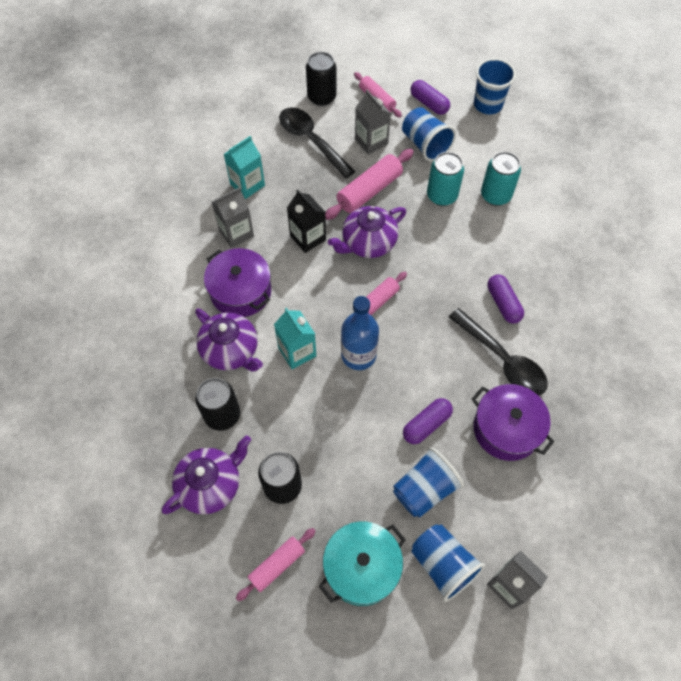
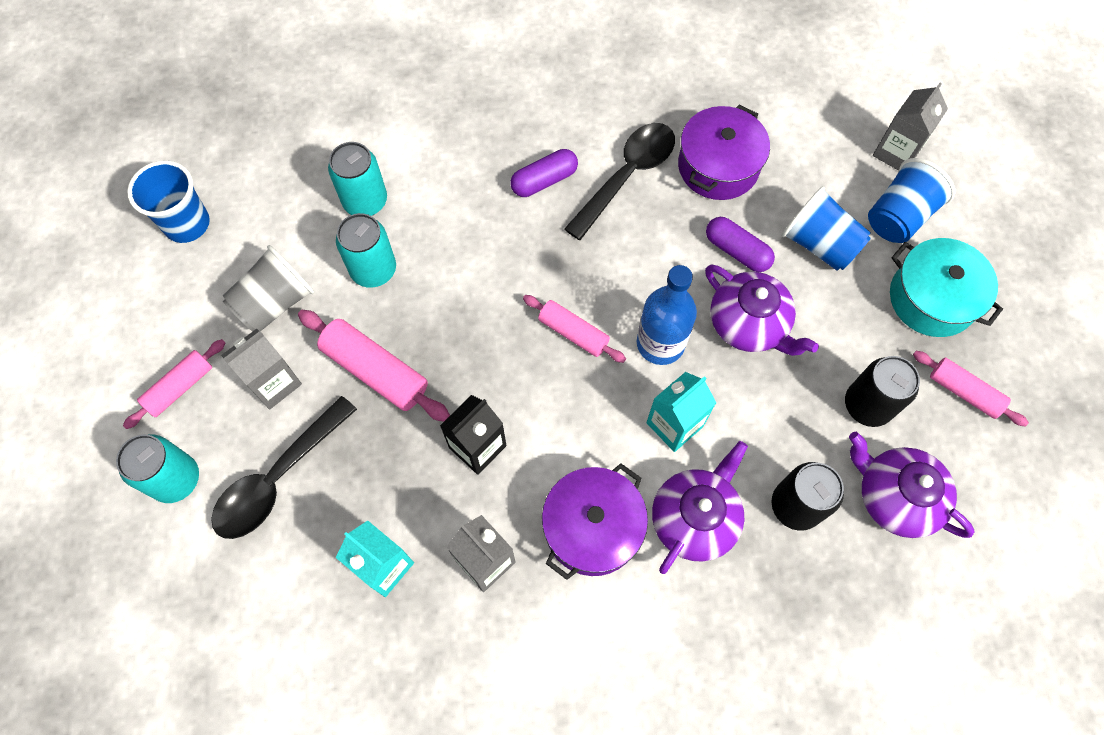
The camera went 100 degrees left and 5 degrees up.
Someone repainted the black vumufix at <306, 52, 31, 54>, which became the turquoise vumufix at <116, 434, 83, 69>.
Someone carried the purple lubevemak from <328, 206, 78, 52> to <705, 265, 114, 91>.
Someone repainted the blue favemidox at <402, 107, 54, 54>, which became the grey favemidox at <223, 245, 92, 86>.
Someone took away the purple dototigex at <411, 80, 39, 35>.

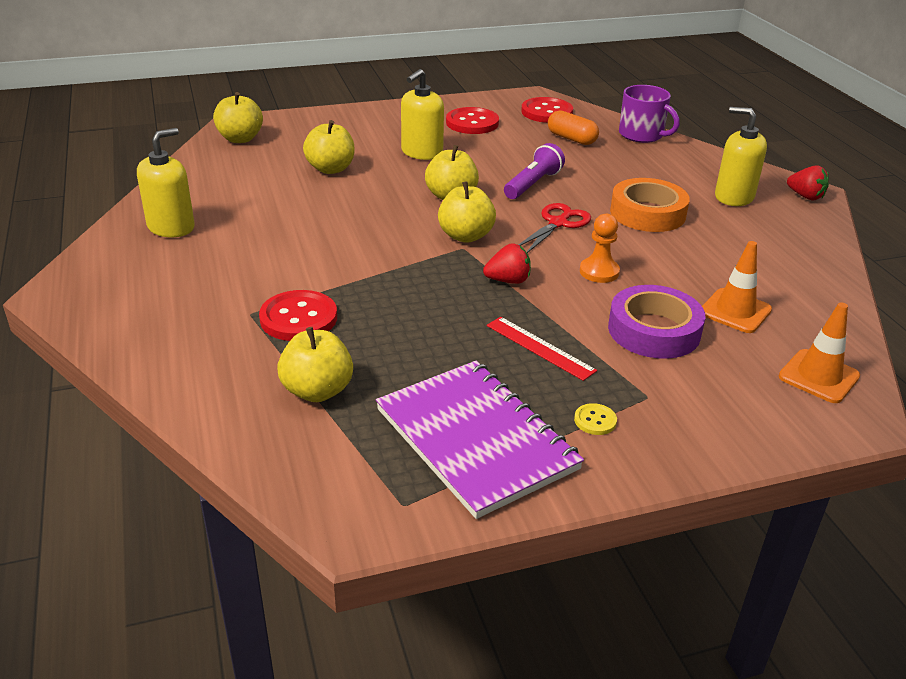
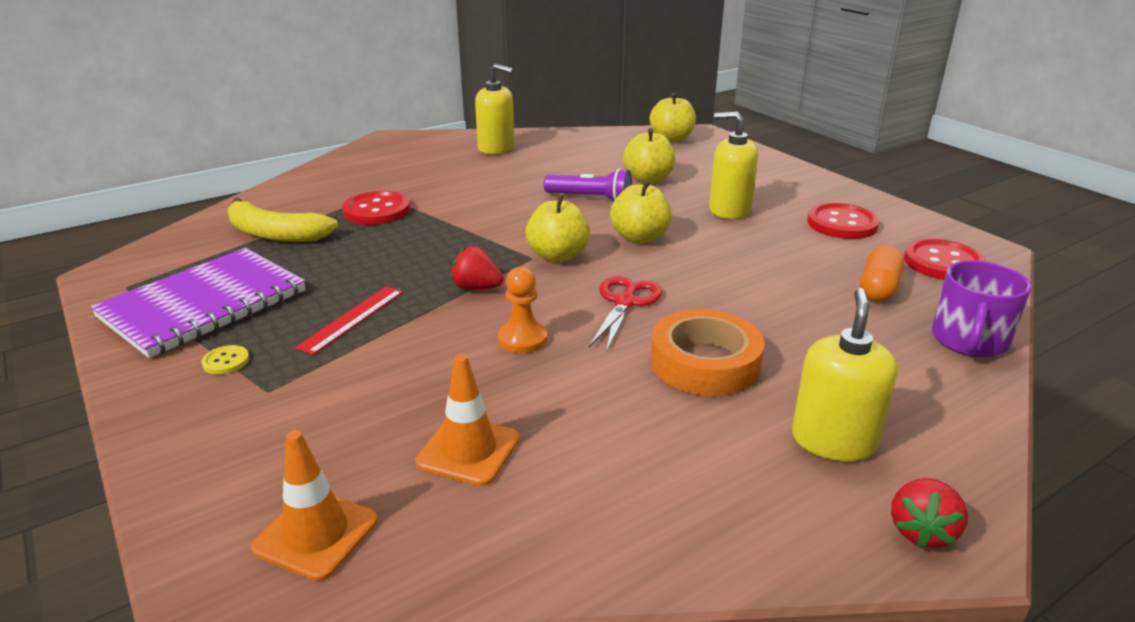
The camera went 75 degrees right and 5 degrees down.
Someone swapped the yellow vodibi at <277, 327, 76, 75> for the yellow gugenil at <228, 197, 110, 45>.
Someone rotated the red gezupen at <483, 243, 48, 41> by 135 degrees clockwise.
Someone carried the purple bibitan from <504, 143, 61, 56> to <544, 168, 88, 33>.
Someone rotated the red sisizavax at <518, 203, 73, 50> by 90 degrees counterclockwise.
Someone took away the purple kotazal at <608, 285, 97, 74>.

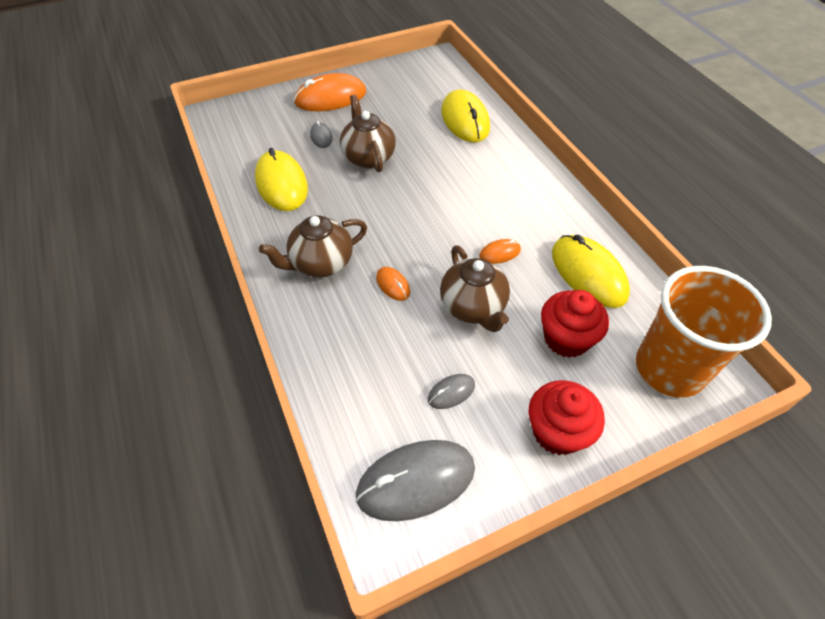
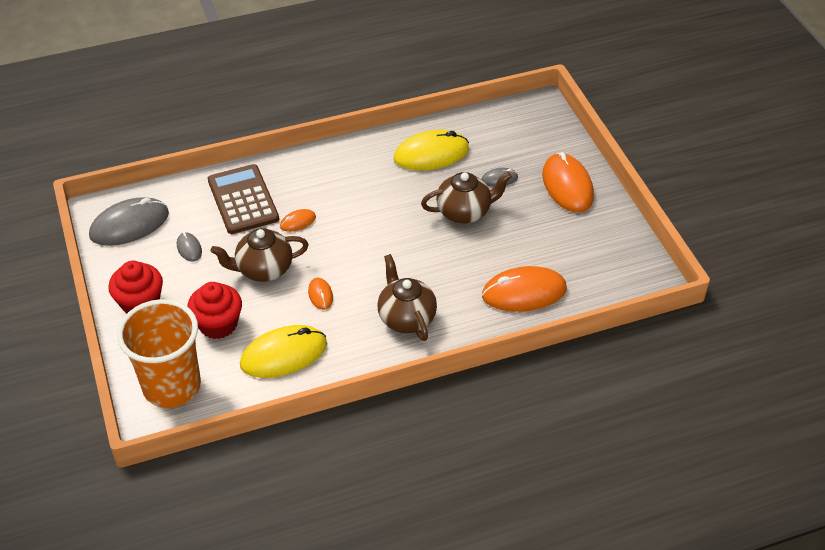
The camera went 95 degrees right and 5 degrees down.
Someone carried the brown lubevemak from <259, 215, 108, 62> to <377, 254, 60, 87>.
Someone rotated the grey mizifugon at <355, 440, 120, 81> by 75 degrees clockwise.
Someone repainted the yellow mizifugon at <441, 90, 49, 52>, which became the orange mizifugon at <482, 266, 85, 46>.
Someone put down the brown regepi at <208, 164, 71, 70>.

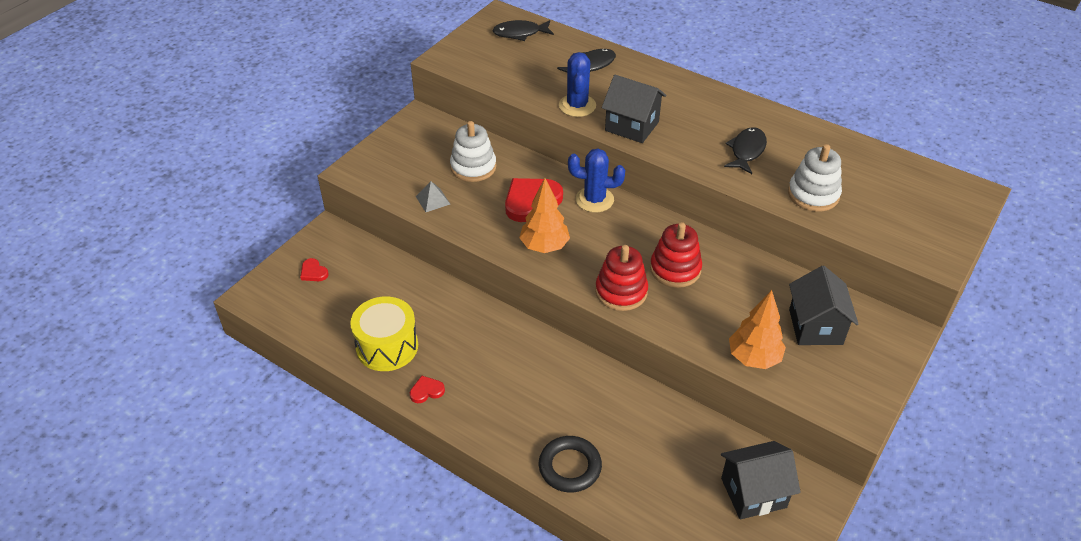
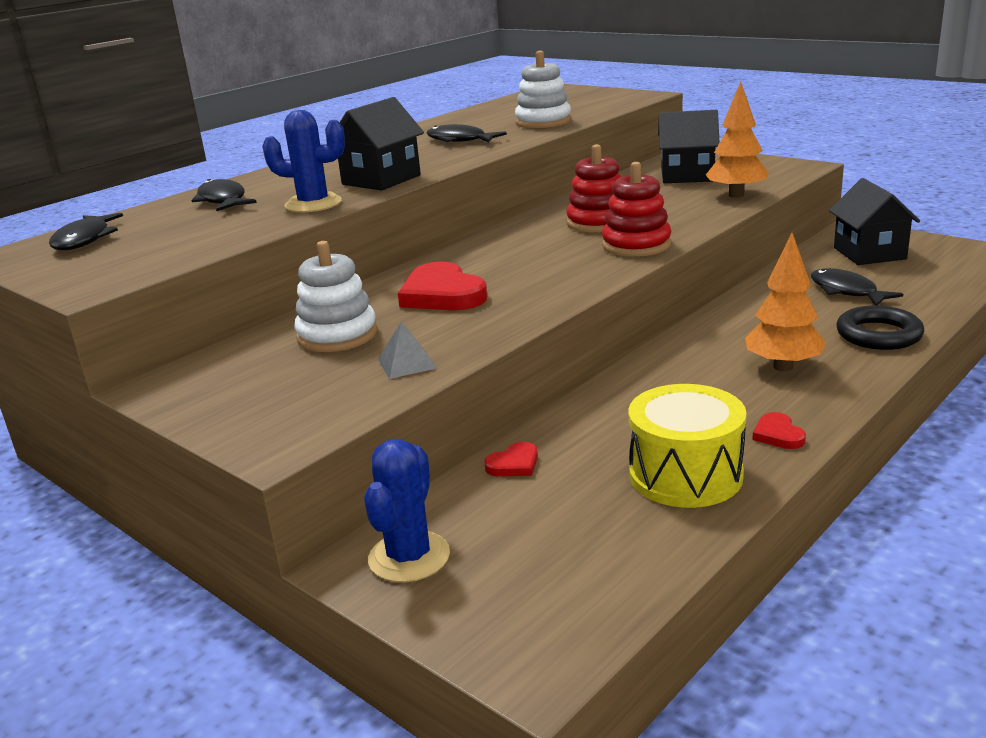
The camera went 80 degrees left and 20 degrees down.
Someone carried the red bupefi from <300, 258, 29, 23> to <484, 442, 54, 35>.
Someone carried the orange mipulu from <519, 178, 51, 75> to <745, 233, 81, 138>.
Someone carried the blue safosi from <568, 149, 57, 63> to <364, 439, 86, 143>.
Someone put down the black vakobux at <811, 268, 92, 38>.

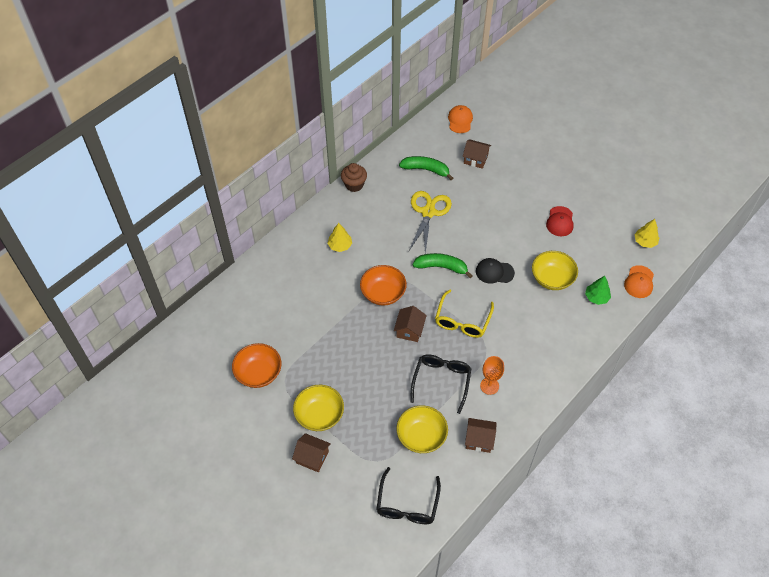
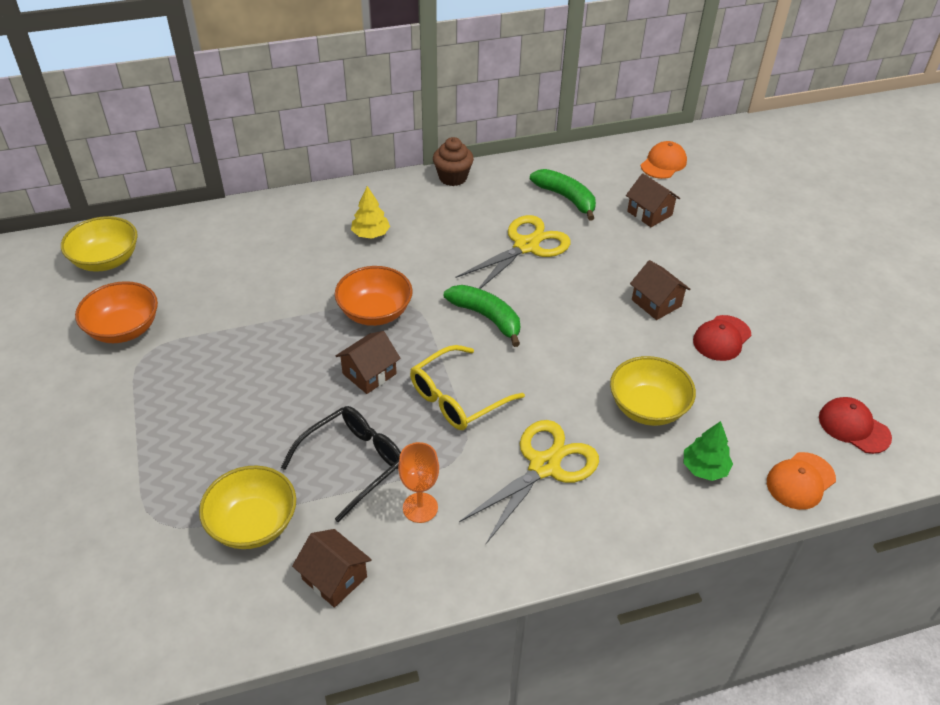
The camera went 30 degrees right and 10 degrees down.
Someone carried the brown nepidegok from <292, 433, 39, 39> to <630, 260, 61, 60>.
Someone carried the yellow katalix from <293, 385, 51, 46> to <61, 216, 77, 56>.
Someone took away the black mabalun at <376, 467, 65, 57>.
Someone took away the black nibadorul at <476, 258, 39, 25>.
Someone swapped the yellow mipulu at <634, 219, 25, 29> for the red nibadorul at <819, 397, 73, 57>.
Someone put down the yellow sisizavax at <459, 420, 140, 124>.

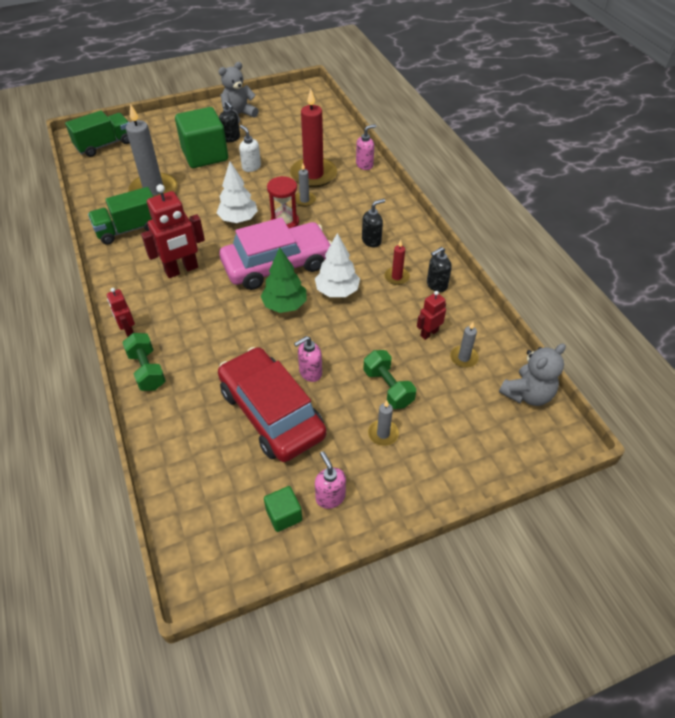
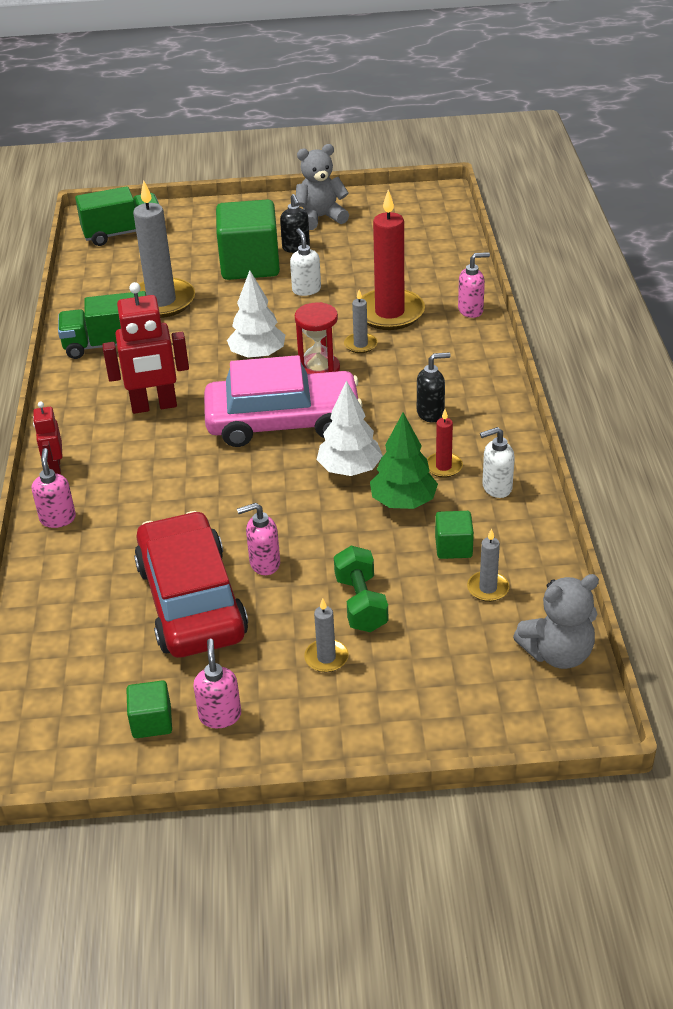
The camera went 20 degrees right and 10 degrees down.
Someone swapped the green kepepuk at <122, 333, 44, 58> for the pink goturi at <32, 448, 44, 80>.
Someone carried the green mipulu from <261, 247, 46, 66> to <370, 412, 68, 97>.
Someone swapped the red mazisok at <417, 291, 29, 49> for the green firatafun at <435, 511, 39, 48>.
Someone repainted the black goturi at <427, 247, 25, 45>, which became the white goturi at <480, 427, 35, 71>.

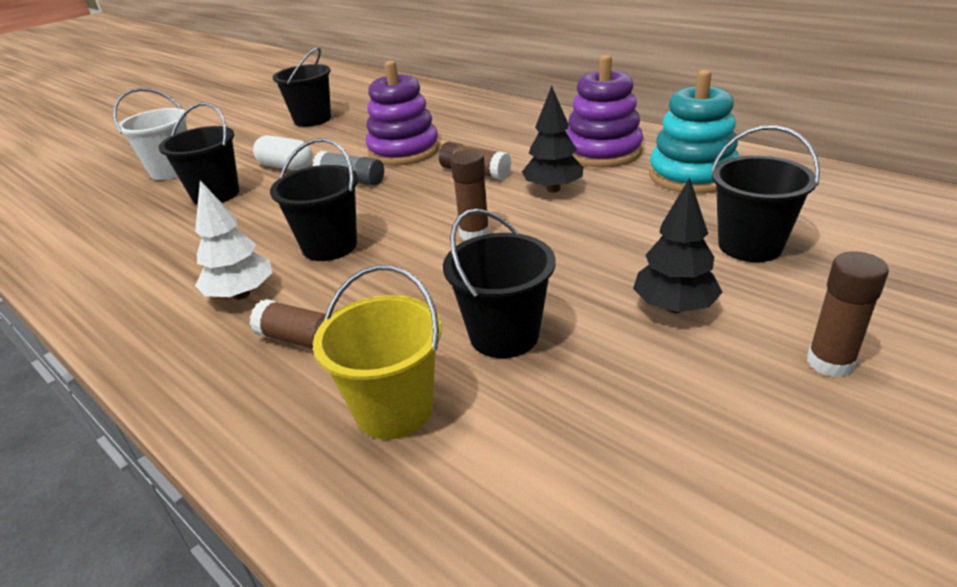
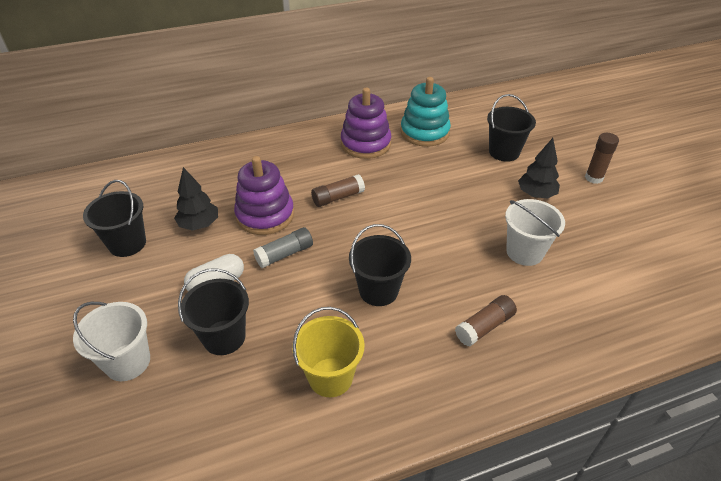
The camera went 65 degrees left and 10 degrees up.
Someone took away the white mipulu at <195, 180, 77, 120>.
Someone carried the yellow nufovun from <313, 265, 129, 174> to <292, 307, 73, 90>.
Someone repainted the black nufovun at <443, 209, 113, 149>, which became the white nufovun at <505, 199, 60, 67>.
Someone took away the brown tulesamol at <451, 150, 39, 91>.
Someone carried the black mipulu from <522, 86, 61, 107> to <174, 167, 44, 64>.

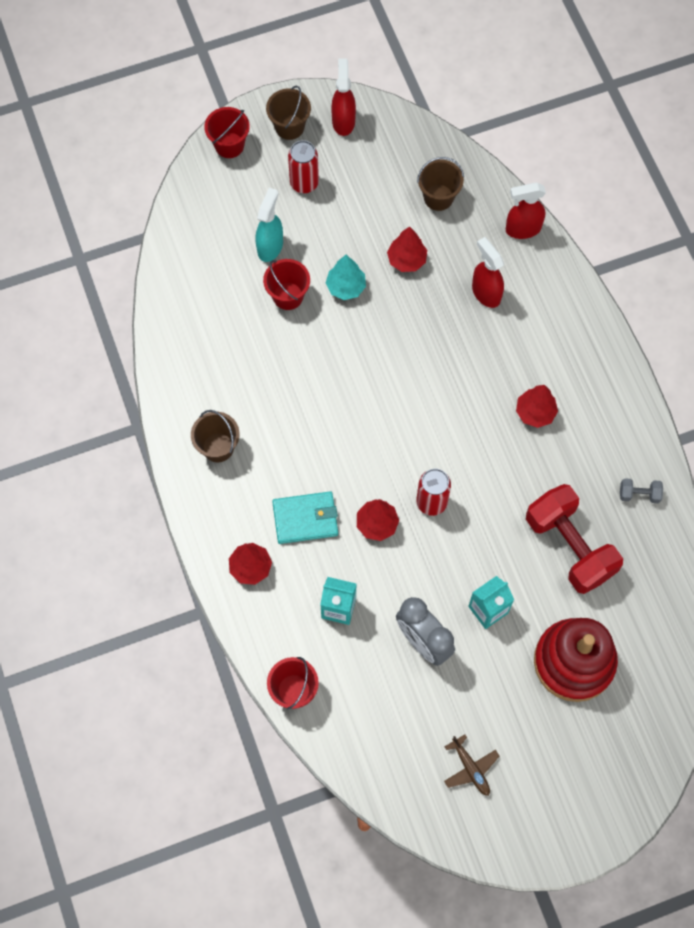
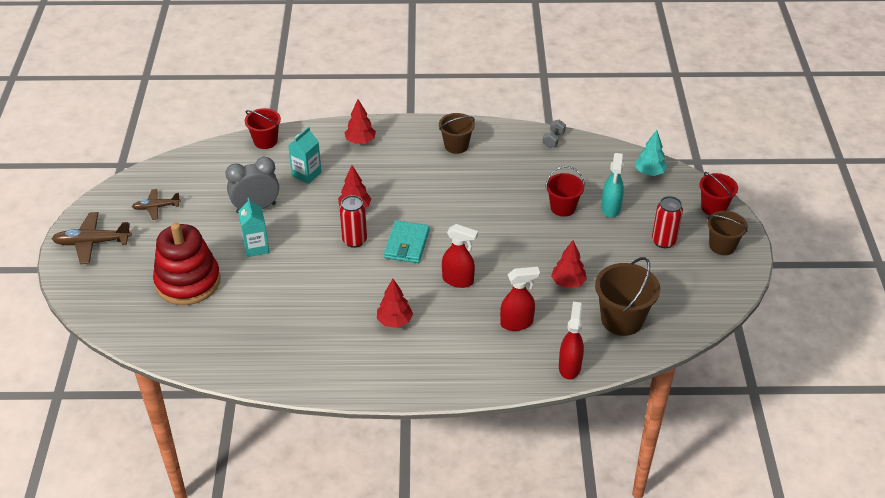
The camera went 110 degrees right and 25 degrees down.
Someone rotated the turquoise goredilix at <256, 188, 27, 74> by 60 degrees clockwise.
Someone carried the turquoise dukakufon from <272, 491, 66, 53> to <384, 220, 46, 43>.
Someone carried the turquoise mipulu from <326, 255, 40, 45> to <635, 130, 32, 46>.
Someone carried the red goredilix from <331, 58, 25, 78> to <442, 224, 36, 64>.
Someone scaled the brown nufovun at <417, 157, 47, 54> by 1.52.
Someone took away the red kepepuk at <526, 484, 97, 110>.
Someone carried the grey kepepuk from <620, 478, 43, 25> to <543, 120, 23, 28>.
Someone put down the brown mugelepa at <52, 212, 80, 52>.

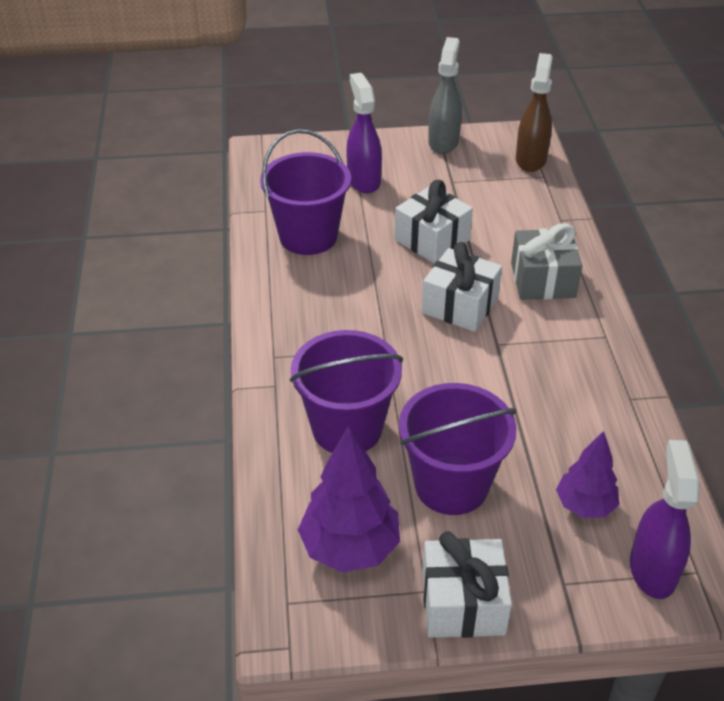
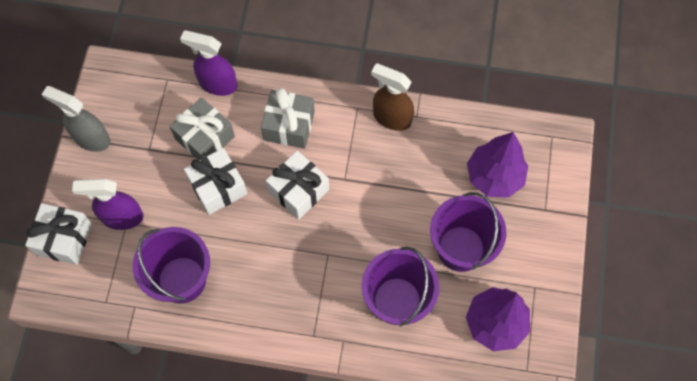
The camera went 75 degrees left and 25 degrees up.
Someone carried the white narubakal from <422, 531, 90, 107> to <25, 203, 67, 62>.
Someone carried the brown goredilix from <516, 53, 37, 119> to <371, 63, 43, 68>.
Someone scaled the purple mipulu at <556, 431, 63, 87> by 1.56.
Someone carried the purple goredilix from <630, 440, 70, 159> to <180, 30, 57, 66>.
Someone put down the grey narubakal at <170, 97, 65, 63>.

